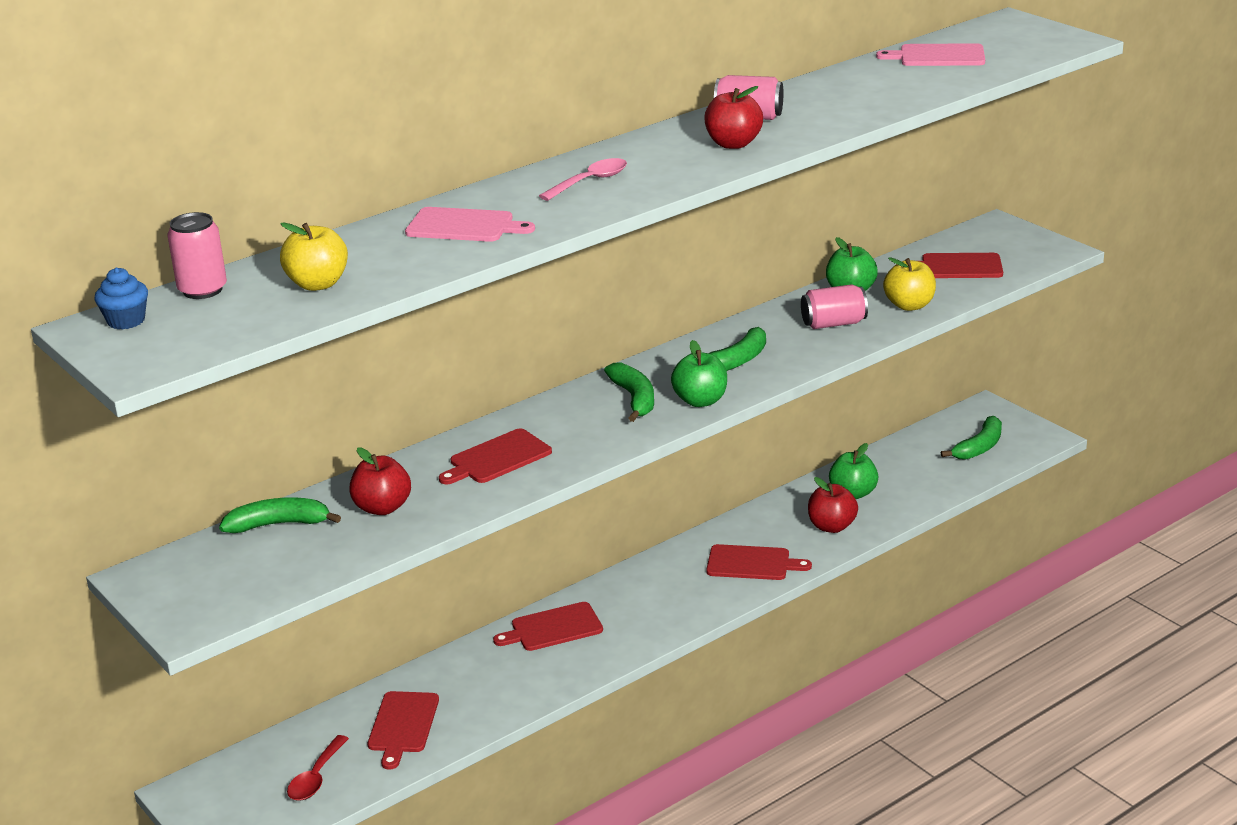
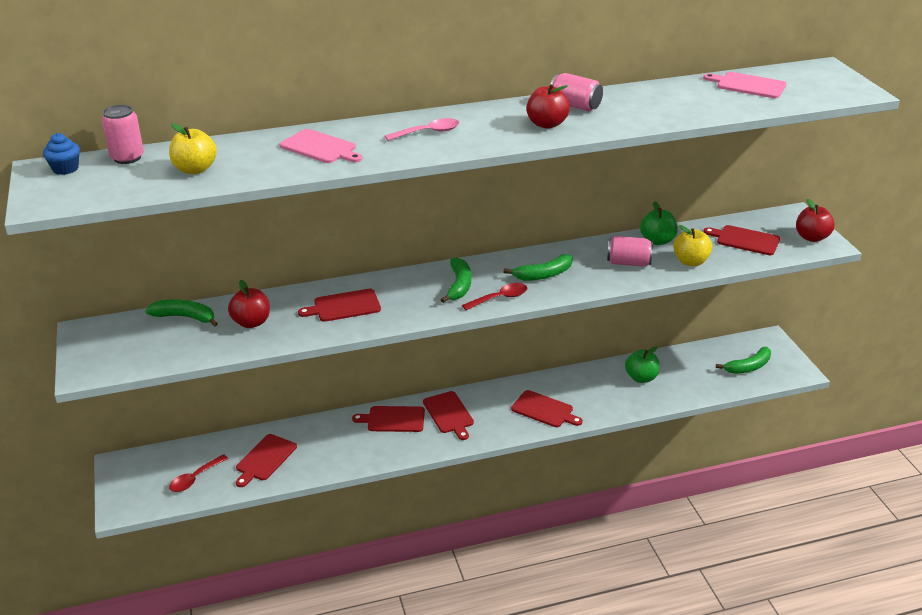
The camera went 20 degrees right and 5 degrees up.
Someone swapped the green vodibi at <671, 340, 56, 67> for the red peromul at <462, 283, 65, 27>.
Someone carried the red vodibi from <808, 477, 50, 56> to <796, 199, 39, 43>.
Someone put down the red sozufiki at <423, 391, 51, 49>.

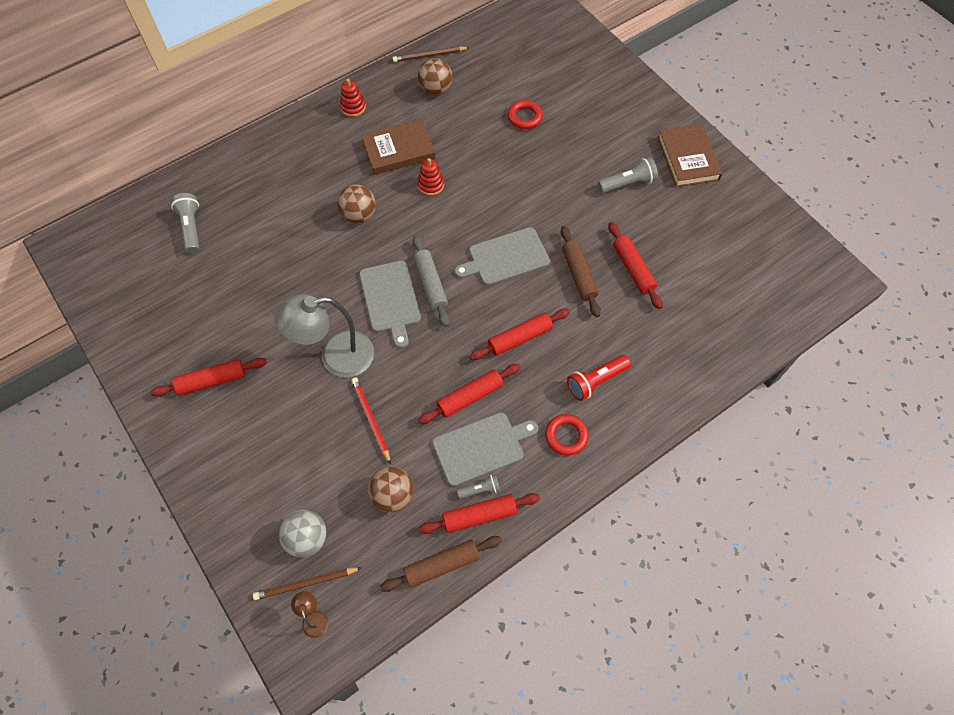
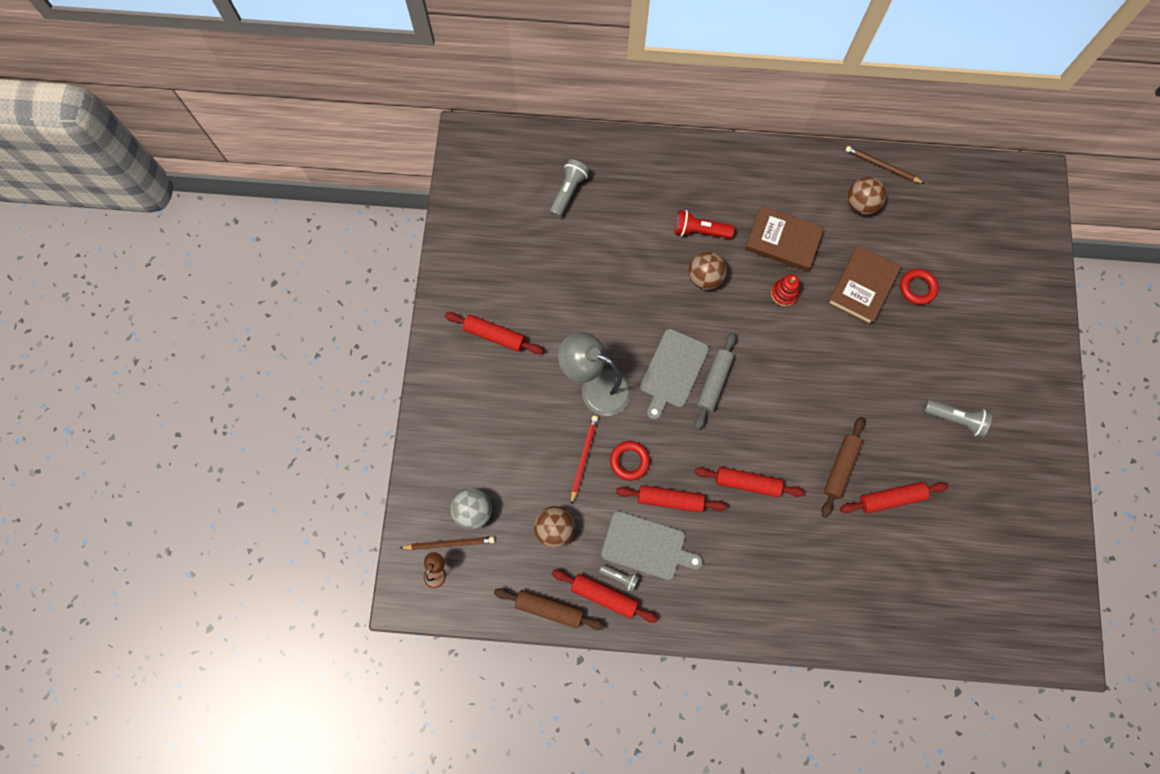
The camera went 40 degrees right and 10 degrees up.
Someone rotated the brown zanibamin at <253, 567, 108, 33> by 150 degrees clockwise.
Someone took away the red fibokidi at <340, 79, 26, 38>.
Someone took away the grey sozufiki at <454, 227, 96, 58>.
Someone carried the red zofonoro from <545, 414, 44, 41> to <610, 441, 40, 40>.
Someone carried the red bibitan from <567, 355, 64, 46> to <674, 210, 60, 29>.
Someone rotated the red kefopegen at <608, 222, 55, 87> by 60 degrees clockwise.
Someone carried the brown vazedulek from <657, 124, 66, 63> to <827, 245, 74, 80>.

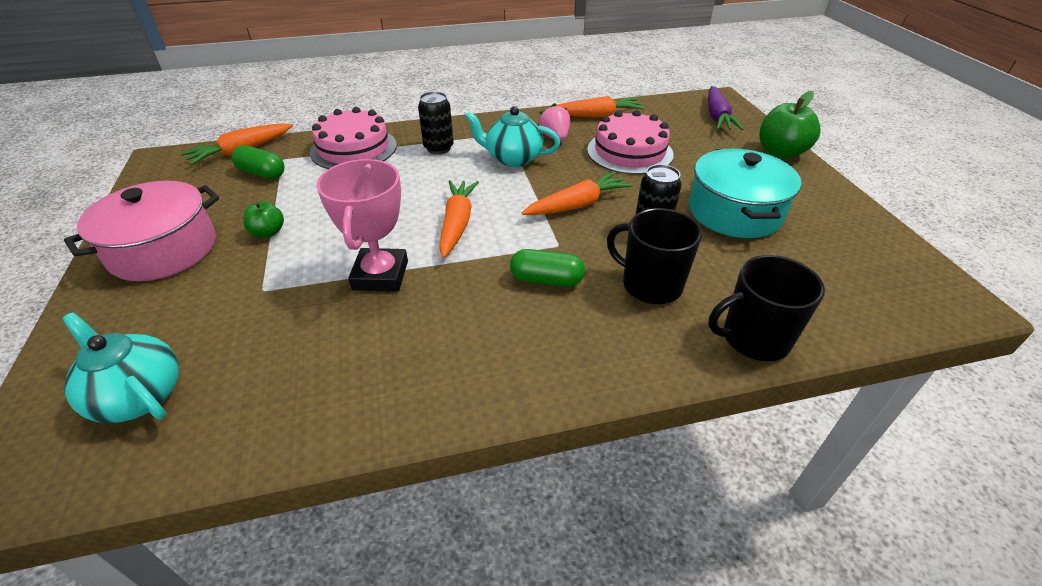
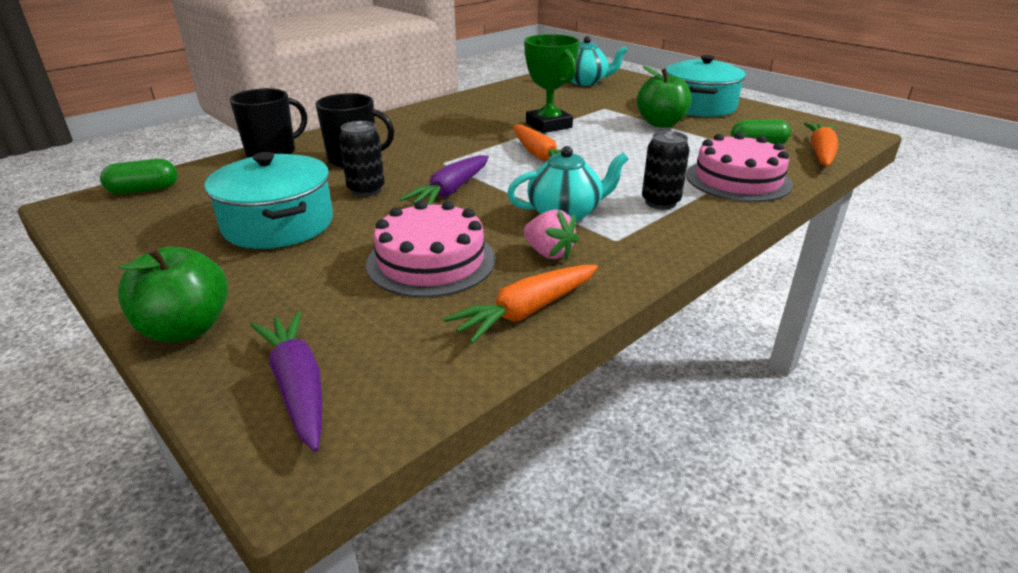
The camera went 150 degrees right and 10 degrees down.
Someone repainted the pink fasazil at <64, 181, 155, 100>, which became the turquoise fasazil at <666, 55, 80, 62>.
Someone scaled the green vodibi at <243, 201, 41, 37> by 1.79.
Someone repainted the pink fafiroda at <316, 159, 92, 132>, which became the green fafiroda at <524, 34, 56, 99>.
Someone carried the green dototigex from <510, 249, 75, 38> to <100, 159, 78, 35>.
Someone repainted the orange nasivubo at <522, 172, 111, 43>, which became the purple nasivubo at <400, 155, 89, 50>.

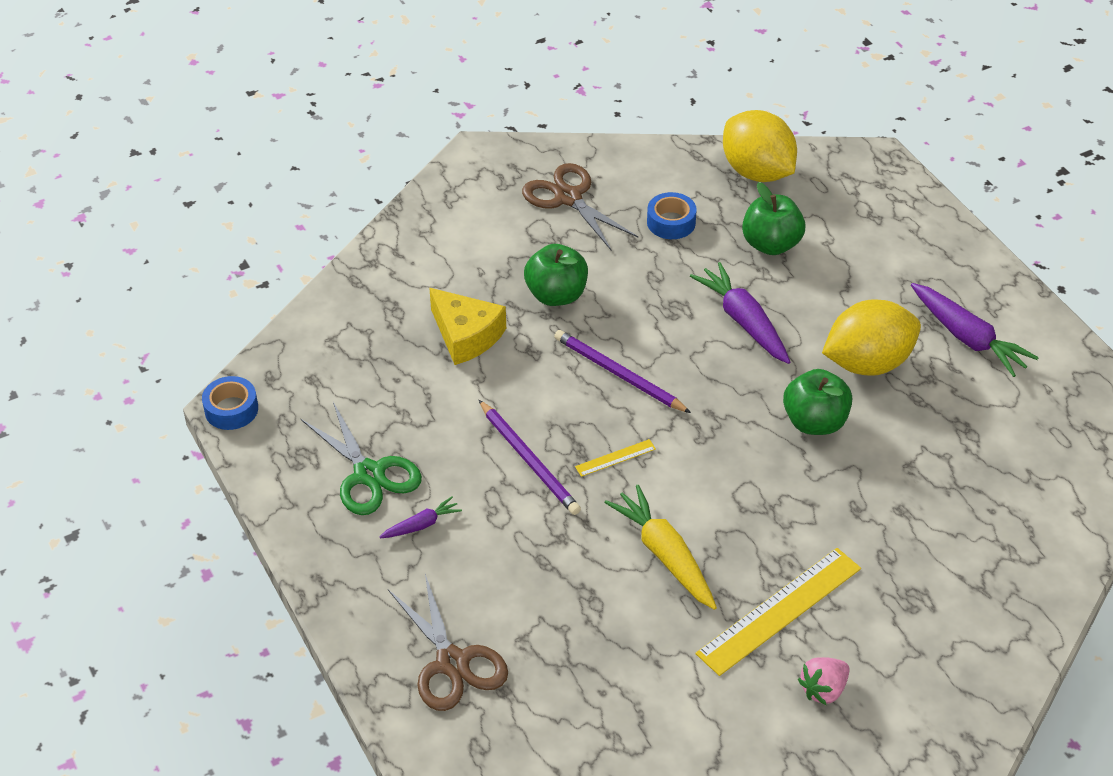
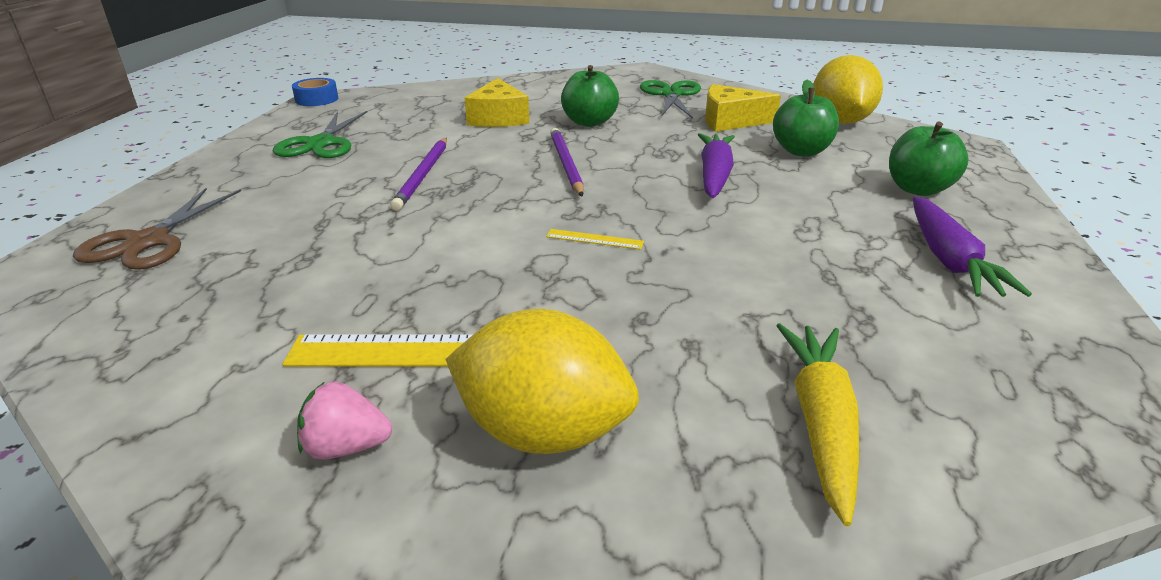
The camera went 40 degrees right and 15 degrees down.
Someone took away the purple nasivubo at <379, 497, 83, 41>.
Someone repainted the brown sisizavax at <522, 163, 116, 87>, which became the green sisizavax at <640, 80, 61, 39>.
Someone carried the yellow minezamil from <575, 439, 81, 38> to <546, 229, 98, 21>.
Someone carried the yellow nasivubo from <605, 485, 112, 125> to <776, 323, 83, 203>.
Someone swapped the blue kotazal at <647, 192, 50, 47> for the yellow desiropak at <705, 84, 76, 48>.
Someone carried the green vodibi from <783, 369, 69, 66> to <889, 122, 80, 74>.
Someone carried the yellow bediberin from <822, 299, 99, 77> to <445, 309, 194, 145>.

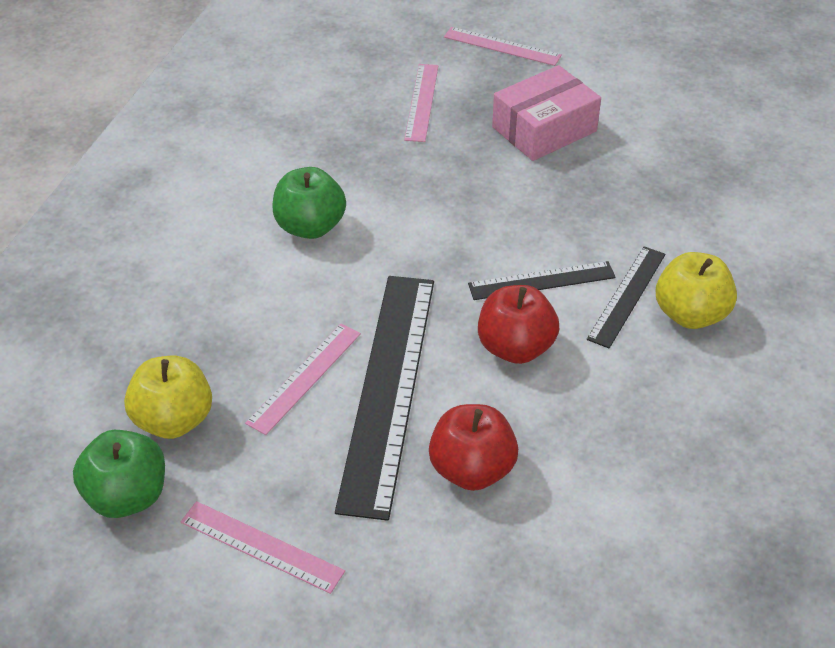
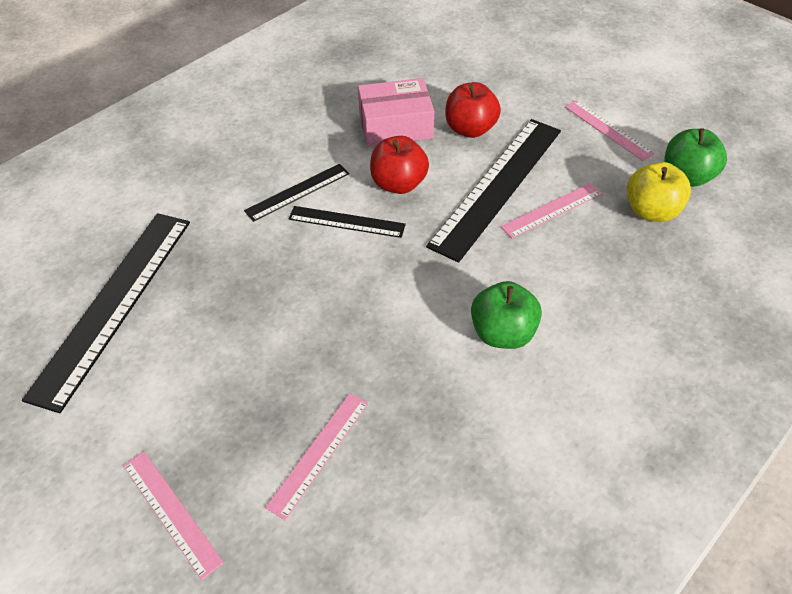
The camera went 155 degrees left and 5 degrees up.
Someone carried the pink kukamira from <492, 65, 109, 96> to <358, 78, 77, 69>.
Someone took away the yellow vodibi at <656, 252, 81, 77>.
Someone put down the black minezamil at <22, 213, 168, 200>.

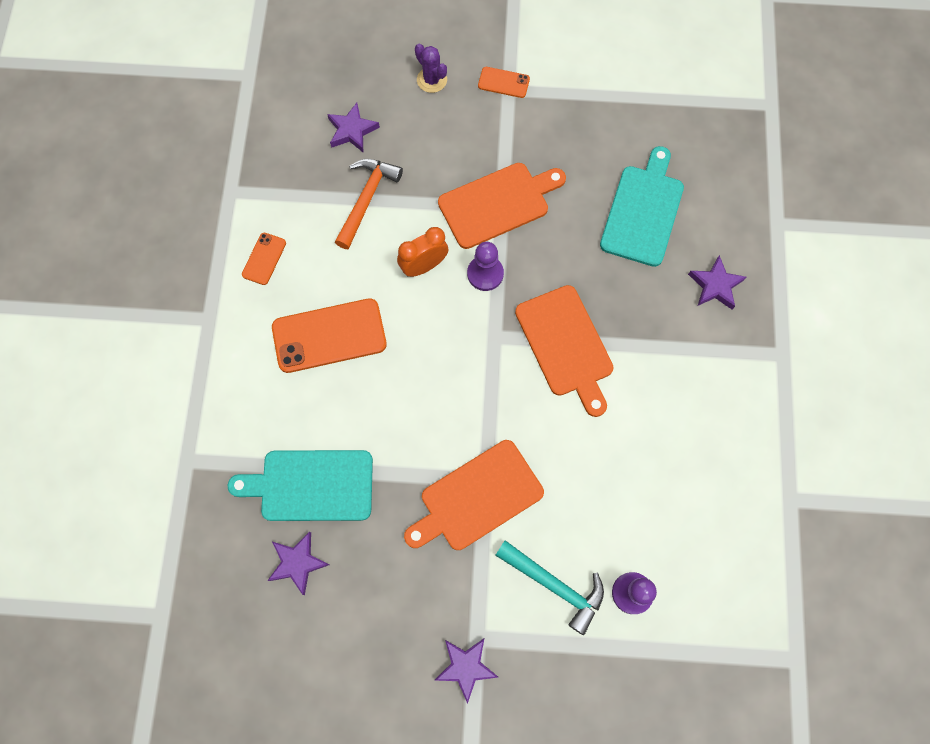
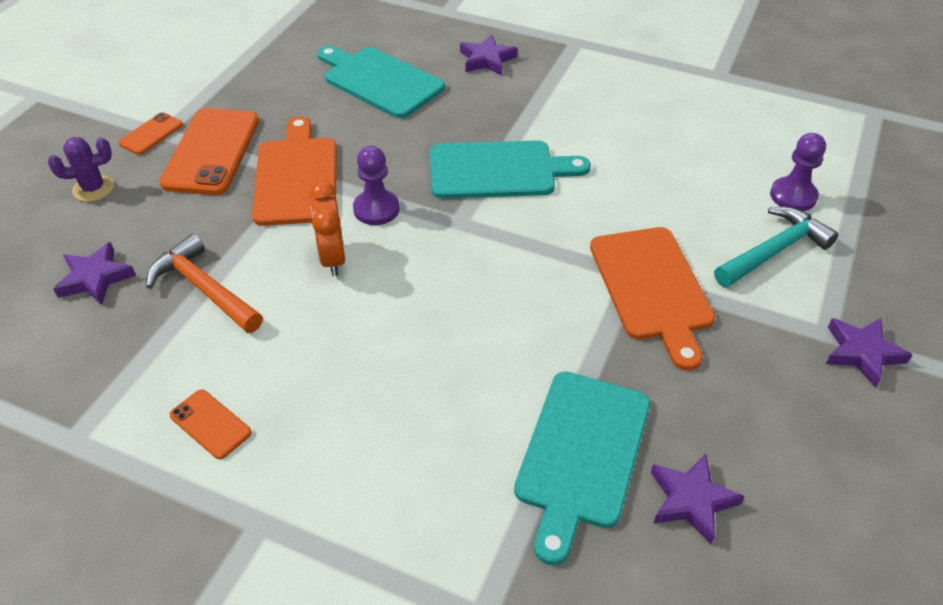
The camera went 70 degrees left and 25 degrees down.
Someone carried the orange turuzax from <272, 298, 115, 75> to <159, 108, 100, 87>.
Someone repainted the orange sozufiki at <515, 285, 99, 132>, which became the turquoise sozufiki at <430, 140, 161, 59>.

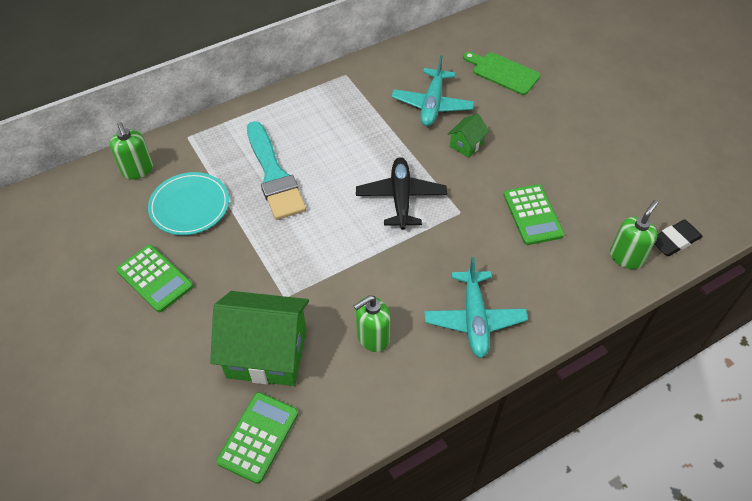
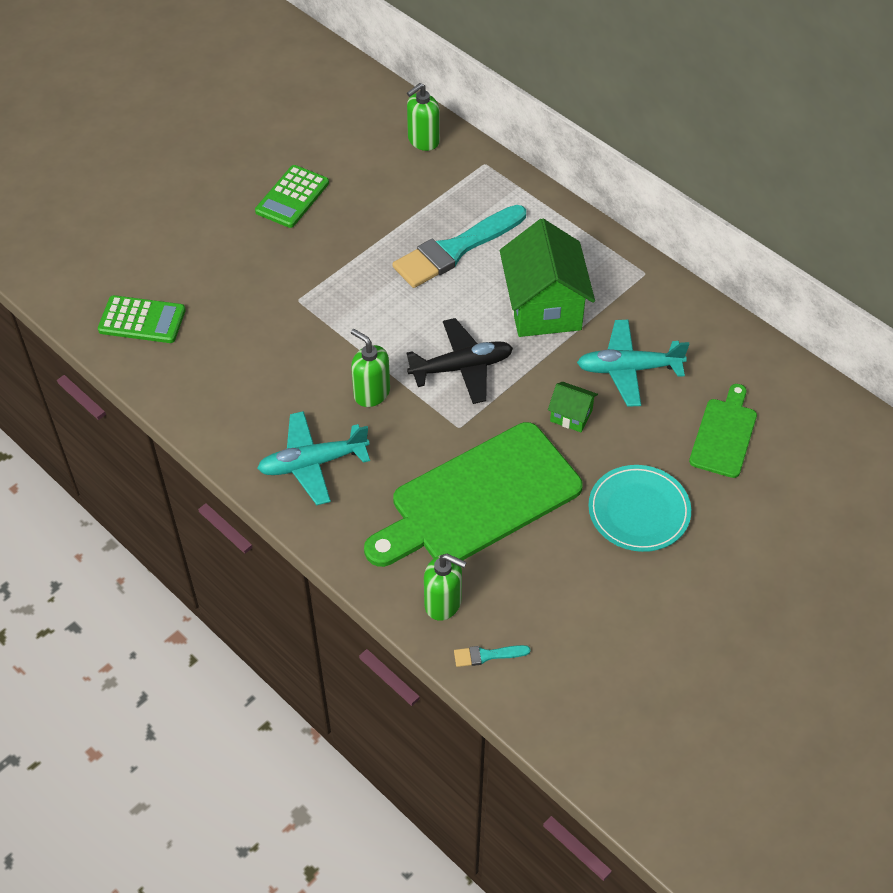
The camera went 75 degrees right and 0 degrees up.
Someone carried the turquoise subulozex from <148, 172, 81, 63> to <588, 465, 103, 87>.
Someone carried the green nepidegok from <210, 291, 99, 95> to <500, 219, 95, 118>.
Someone carried the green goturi from <354, 295, 36, 57> to <351, 329, 39, 78>.
Someone swapped the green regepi at <503, 184, 61, 61> for the green sozufiki at <364, 422, 219, 145>.
Someone swapped the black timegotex at <655, 220, 48, 36> for the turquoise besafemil at <454, 645, 77, 22>.

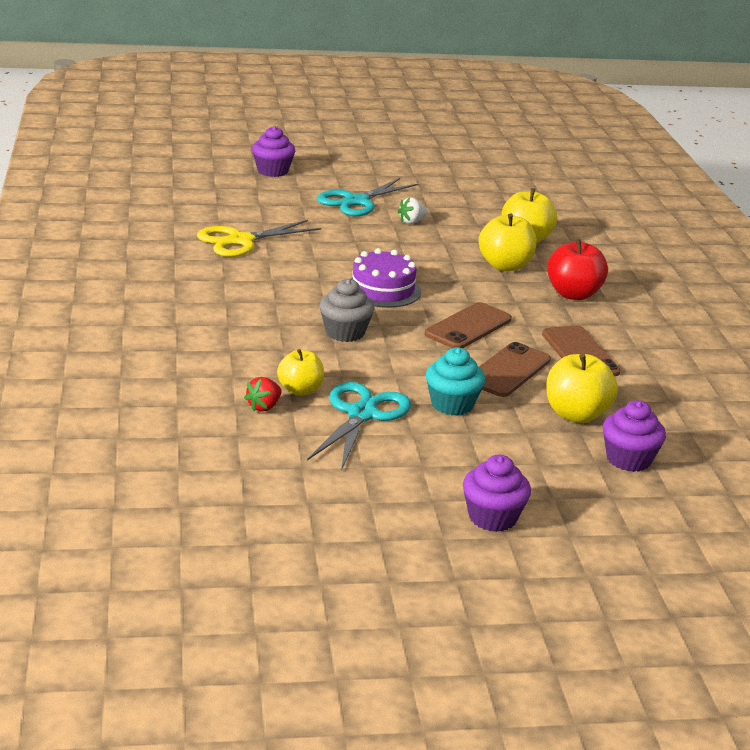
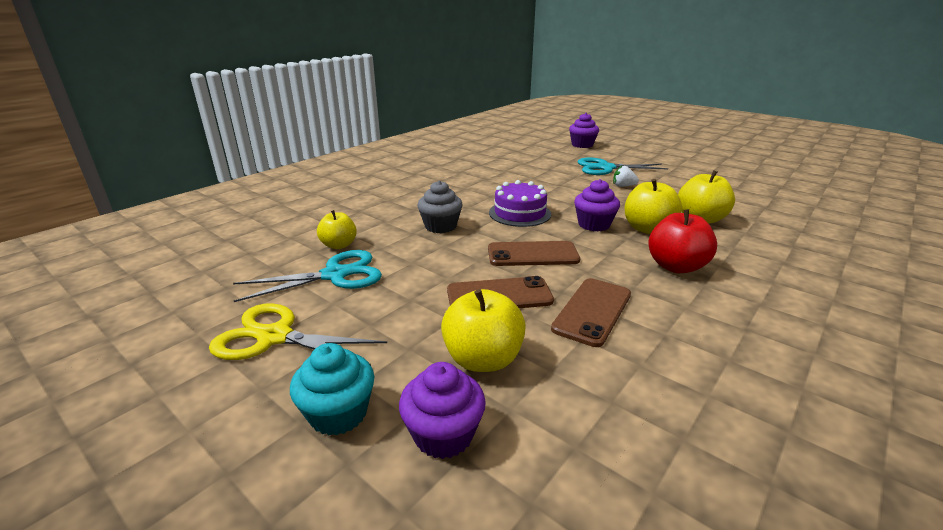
The camera went 50 degrees right and 0 degrees up.
Someone carried the yellow sisizavax from <197, 220, 124, 37> to <209, 303, 178, 63>.
Someone took away the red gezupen at <244, 377, 38, 35>.
Someone carried the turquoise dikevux from <426, 348, 59, 68> to <290, 343, 84, 93>.
Someone carried the purple dikevux from <463, 455, 68, 77> to <574, 179, 46, 53>.

